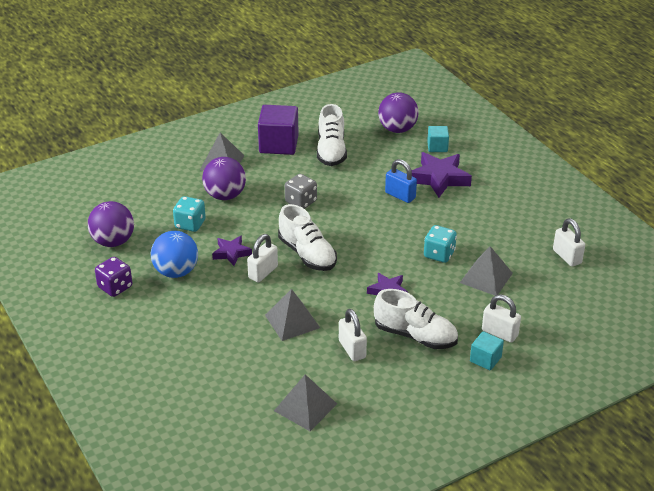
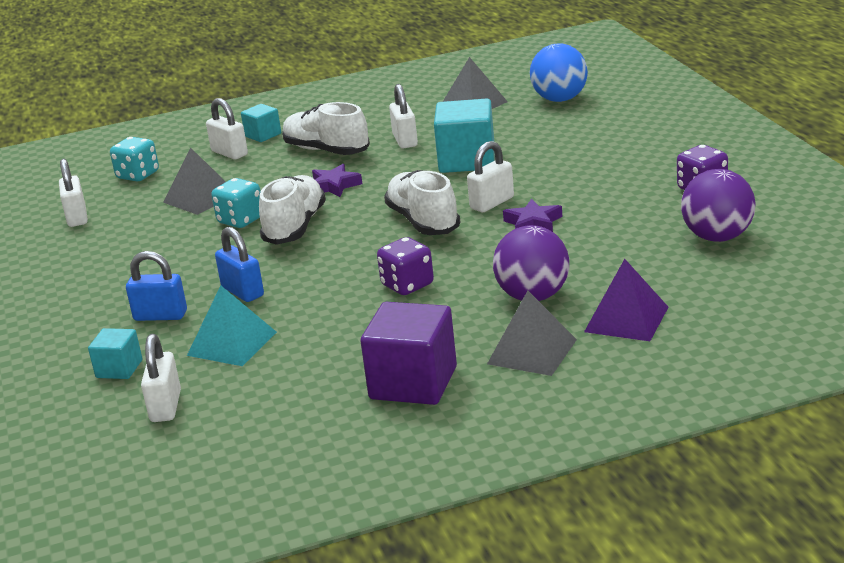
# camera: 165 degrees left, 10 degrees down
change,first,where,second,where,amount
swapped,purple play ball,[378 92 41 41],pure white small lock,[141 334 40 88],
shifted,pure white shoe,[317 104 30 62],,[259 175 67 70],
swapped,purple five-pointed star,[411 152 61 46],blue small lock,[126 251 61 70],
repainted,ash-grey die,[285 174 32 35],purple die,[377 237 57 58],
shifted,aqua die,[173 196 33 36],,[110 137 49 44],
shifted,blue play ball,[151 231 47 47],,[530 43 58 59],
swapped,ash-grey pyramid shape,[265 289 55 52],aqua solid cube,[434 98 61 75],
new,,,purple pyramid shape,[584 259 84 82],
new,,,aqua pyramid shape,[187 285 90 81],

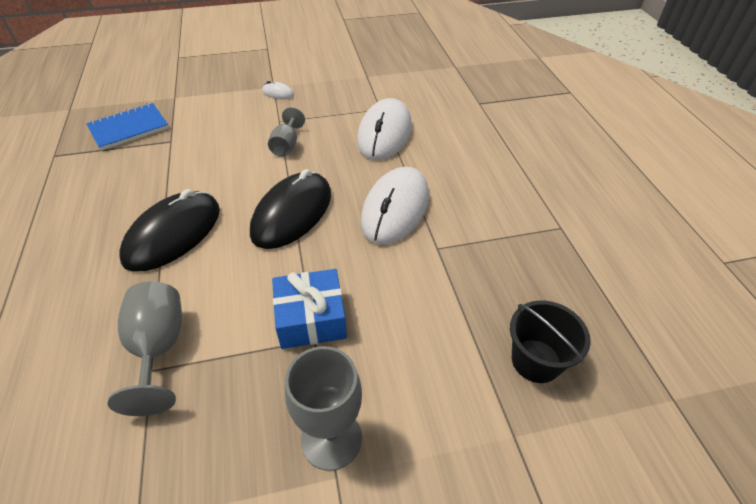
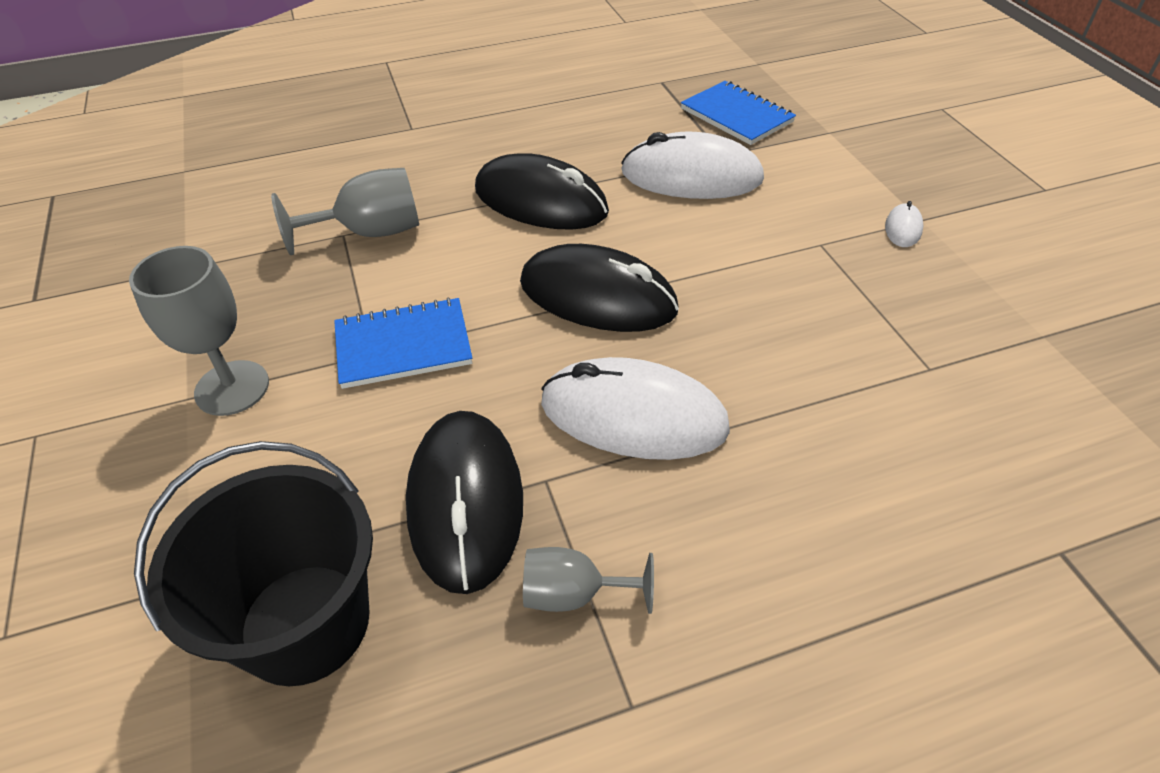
# camera: 85 degrees right, 0 degrees up
change,first,where,second,where,amount
shifted,pure white mouse,[357 98 55 62],,[621 132 143 67],
shifted,ash-grey goblet,[268 107 37 50],,[523 547 131 67],
swapped,blue present,[272 269 75 80],blue notepad,[334 297 138 92],
scaled,jet-black bucket,[510 300 81 83],,[134 441 239 245],x1.57
new,,,jet-black mouse,[406 411 117 183],

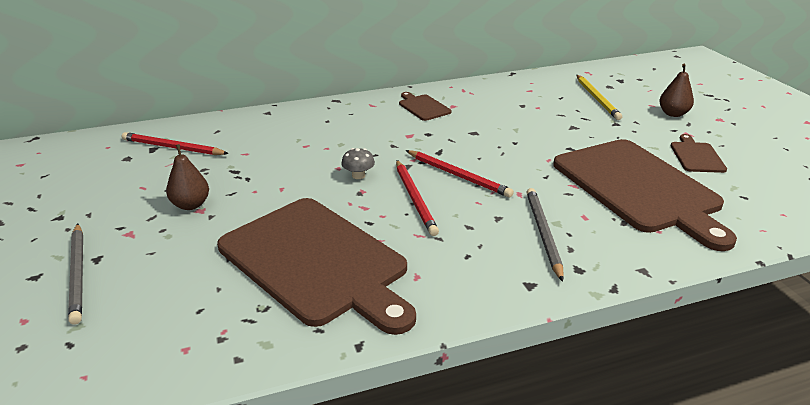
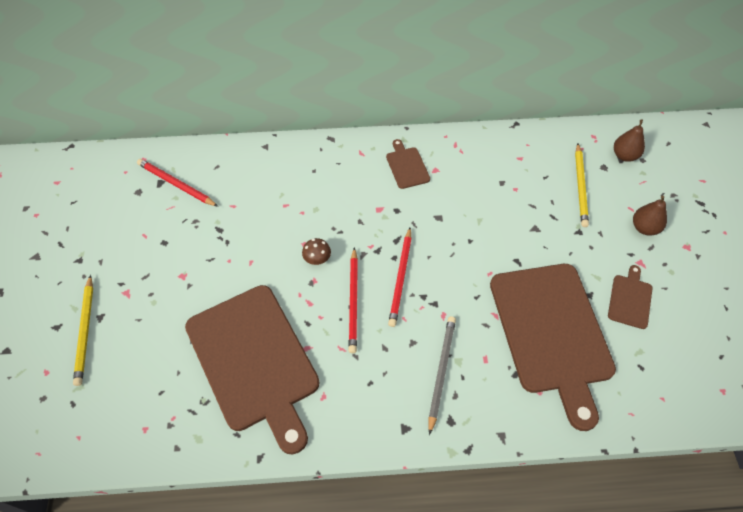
# camera: 15 degrees right, 25 degrees up
change,first,where,second,where,amount
shifted,brown pear,[166 144 43 66],,[614 120 31 42],
repainted,ash-grey toadstool,[341 148 34 31],brown toadstool,[302 238 29 27],
rotated,crimson lead pencil,[406 150 108 48],,[388 228 24 99],45 degrees clockwise
repainted,ash-grey lead pencil,[68 224 15 101],bright yellow lead pencil,[73 275 20 111],

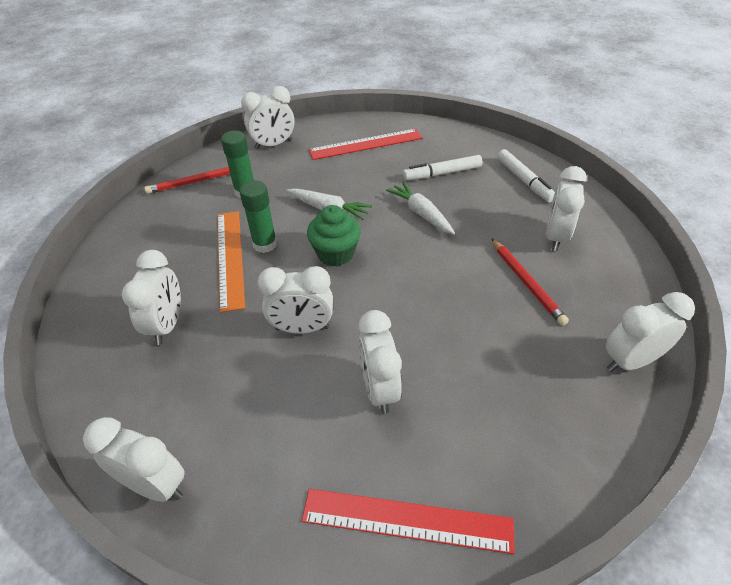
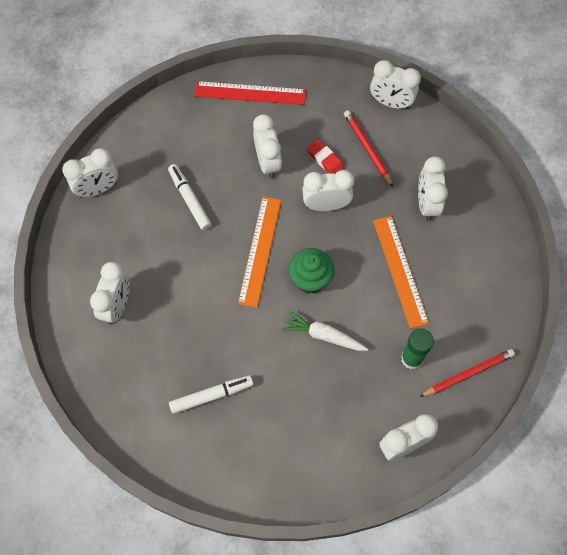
# camera: 175 degrees right, 20 degrees up
change,first,where,second,where,amount
gone,crimson straightedge,[309 129 113 31],,,
shifted,pure white marker pen,[497 149 58 54],,[168 164 44 66],
gone,leaf-green glue stick,[239 181 38 72],,,
gone,pure white carrot,[386 182 69 53],,,
shifted,crimson lead pencil,[491 238 78 88],,[344 110 49 77],
new,,,crimson pencil eraser,[307 139 37 35],
new,,,orange straightedge,[238 197 43 111],

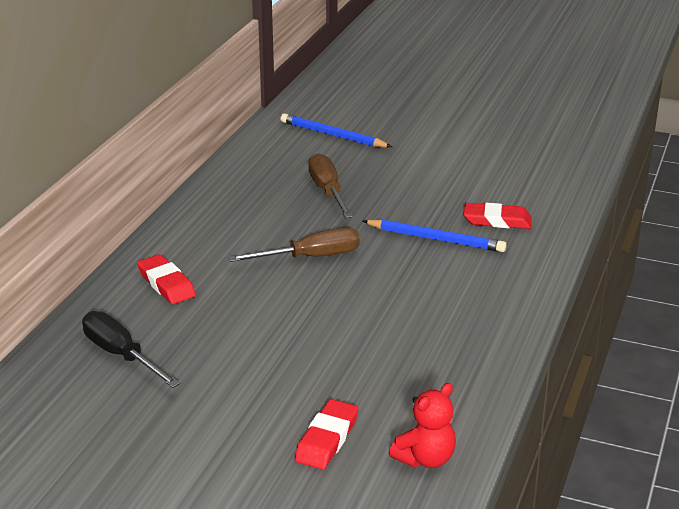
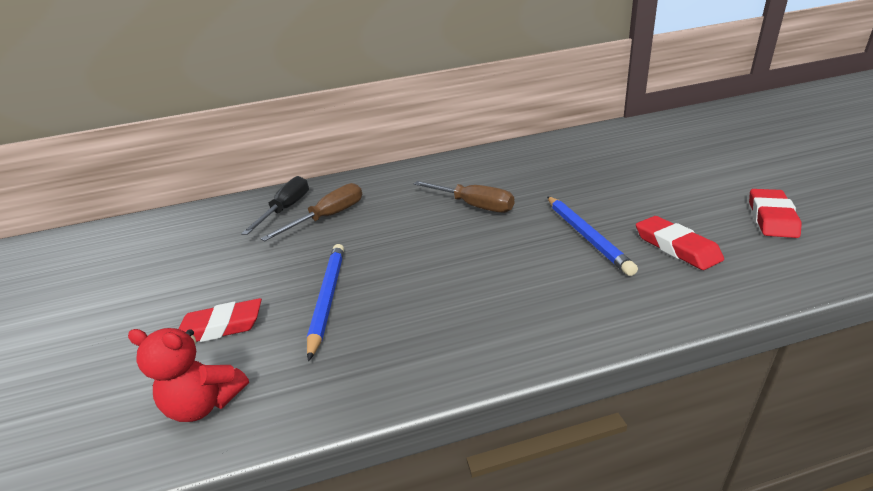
# camera: 60 degrees right, 0 degrees up
change,first,where,second,where,amount
shifted,blue lead pencil,[280 113 112 35],,[307 244 37 117],
shifted,brown hand screwdriver,[308 153 45 65],,[260 183 102 58],
shifted,crimson pencil eraser,[137 254 59 50],,[749 189 53 49],

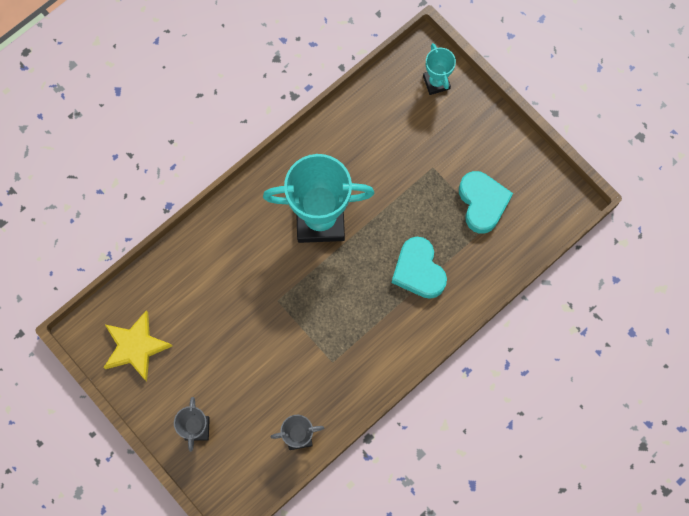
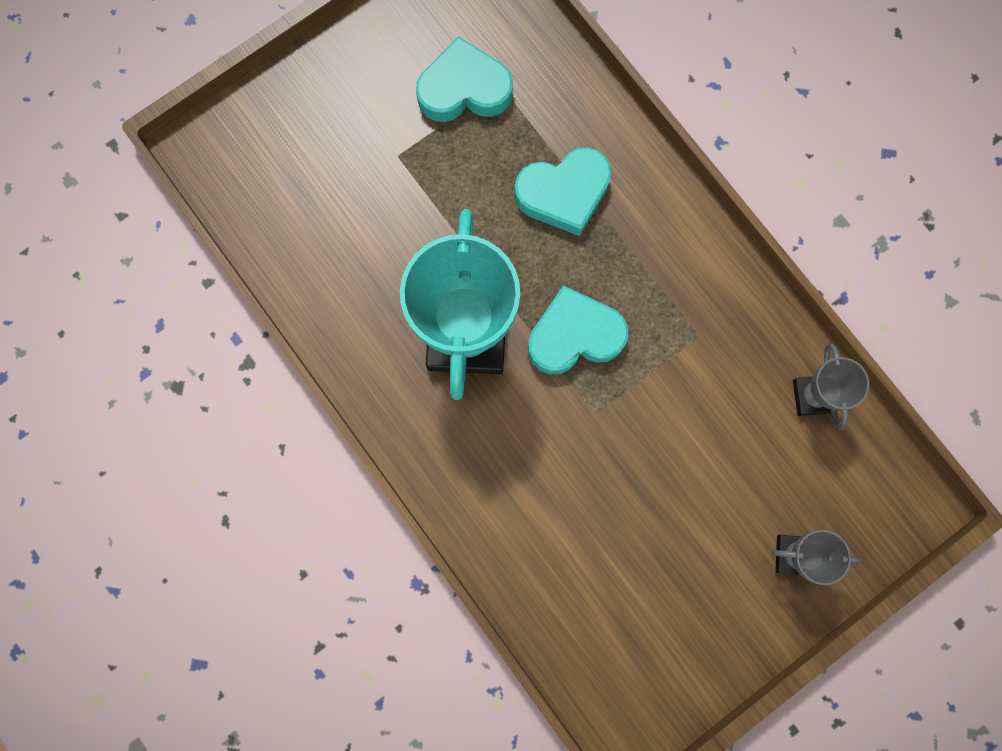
# camera: 85 degrees left, 5 degrees up
change,first,where,second,where,amount
gone,aqua prize cup,[423 43 33 52],,,
gone,bright yellow five-pointed star,[103 310 70 71],,,
new,,,aqua heart,[528 285 101 90],

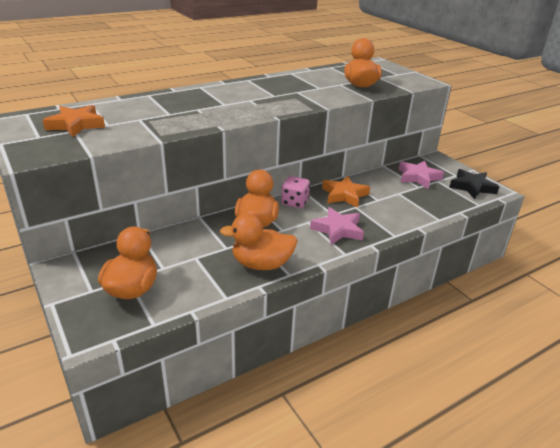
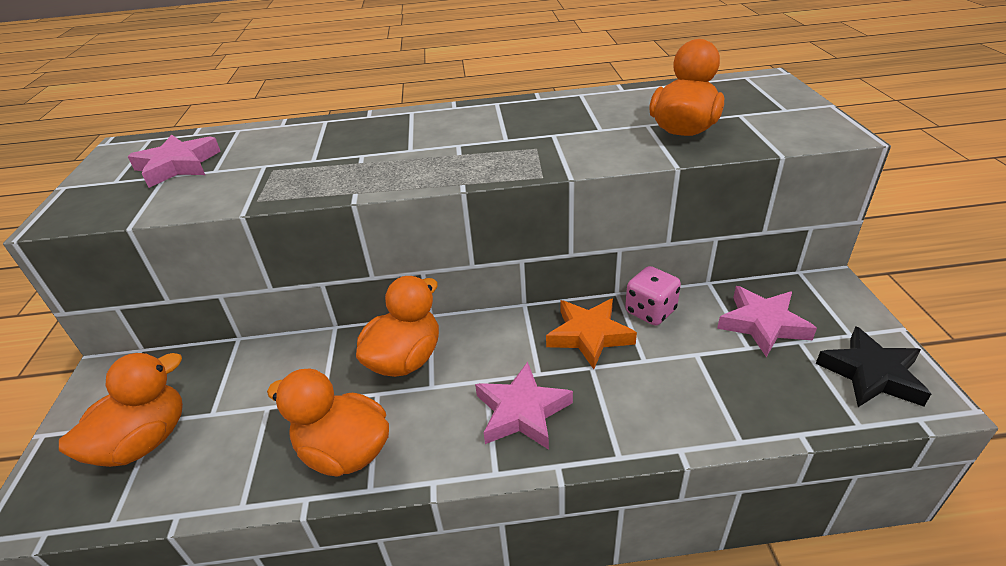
# camera: 30 degrees right, 5 degrees up
change,first,where,second,where,amount
repainted,orange five-pointed star,[43 105 62 32],pink five-pointed star,[128 135 93 53],
shifted,pink die,[281 176 29 32],,[625 266 56 60],

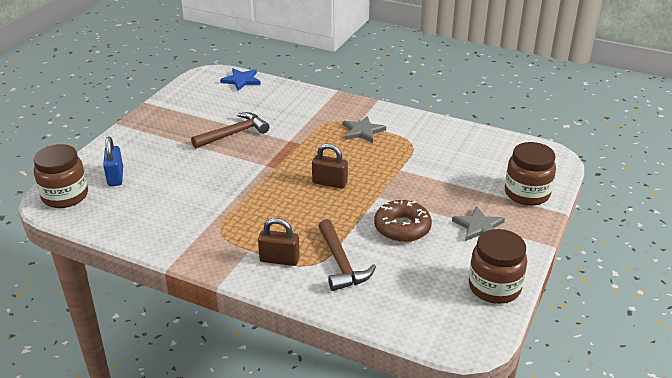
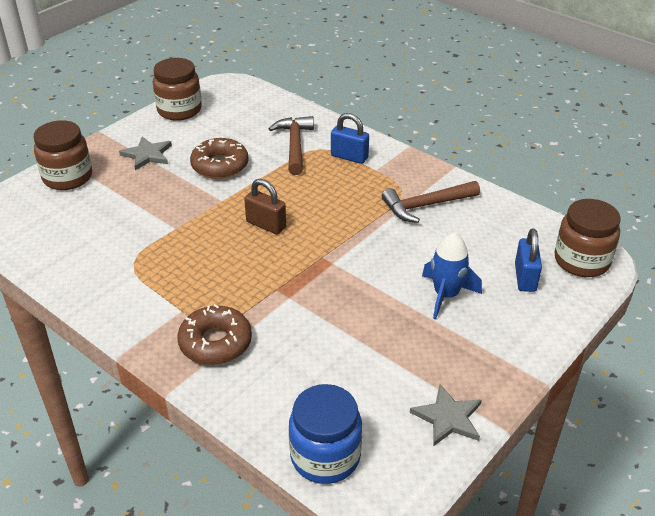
# camera: 165 degrees left, 5 degrees up
change,first,where,second,where,amount
swapped,blue five-pointed star,[220 68 41 23],blue preserve jar,[289 384 73 100],
shifted,brown carpenter's hammer,[191 112 78 37],,[382 181 98 42],
shifted,ash-grey five-pointed star,[343 116 43 27],,[410 384 72 62],
repainted,brown small lock,[258 218 42 48],blue small lock,[331 113 38 51],
new,,,blue rocket,[422 232 60 87],
new,,,brown doughnut,[177 304 75 61],

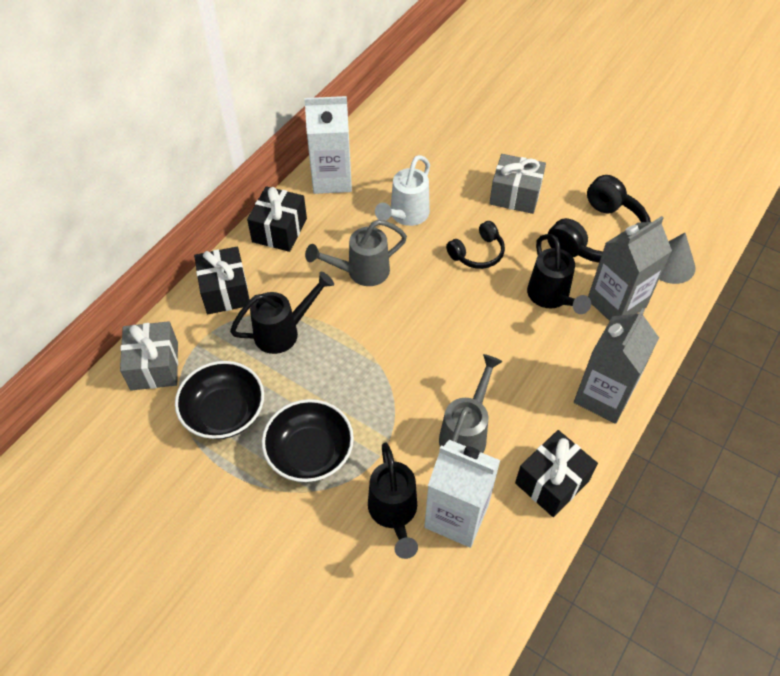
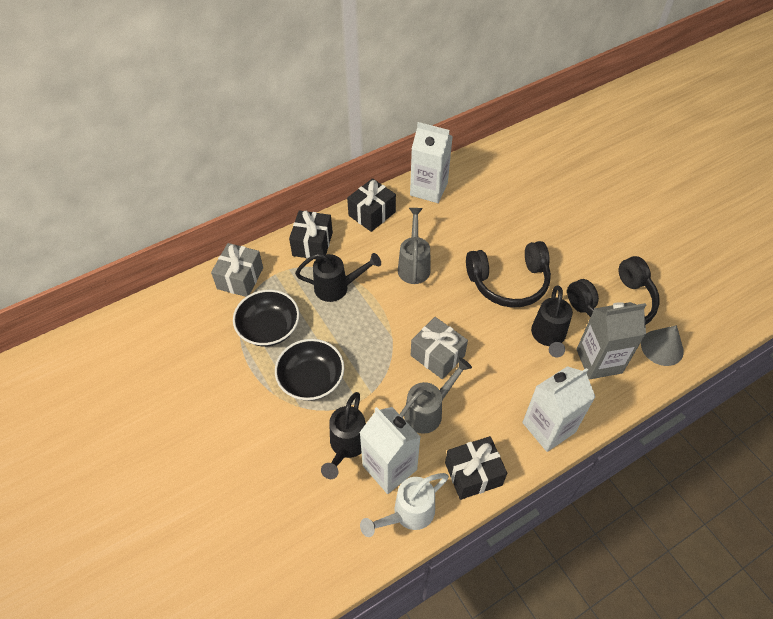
# camera: 25 degrees right, 0 degrees up
change,first,where,second,where,amount
shifted,ash-grey present,[489 154 57 60],,[411 317 57 62],
shifted,pure white watering can,[375 155 55 71],,[360 473 89 64],
rotated,ash-grey watering can,[305 220 102 66],,[398 208 33 76],90 degrees clockwise
scaled,jet-black headset,[446 221 59 48],,[466 241 85 67],x1.83
repainted,ash-grey milk carton,[574 308 85 116],pure white milk carton,[522 366 73 86],

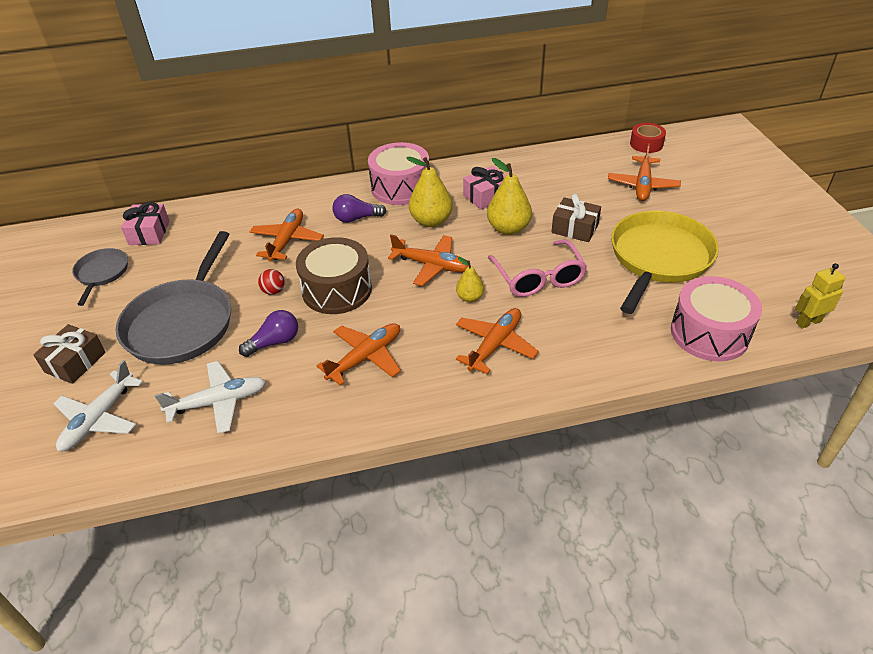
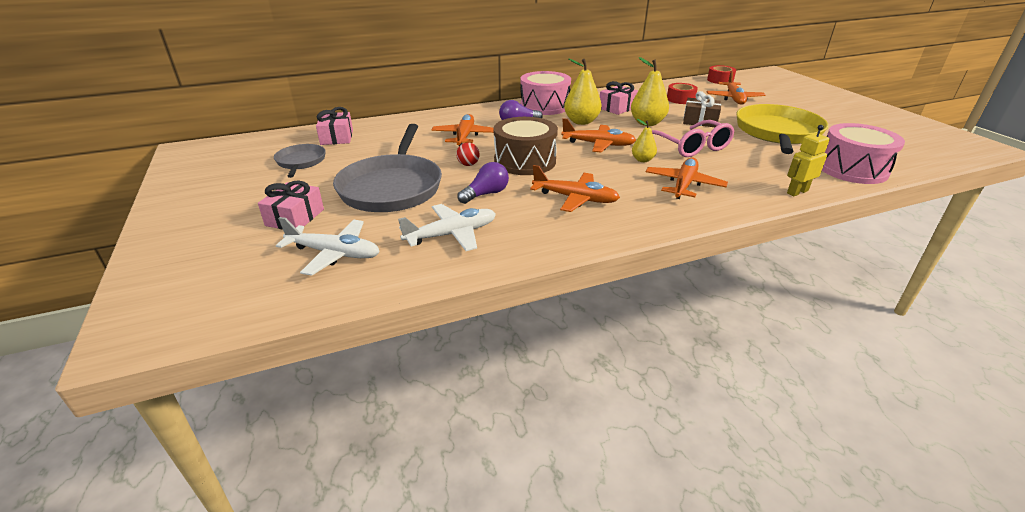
# camera: 10 degrees left, 10 degrees down
change,first,where,second,where,amount
shifted,bright yellow robot,[795 263 50 66],,[787 125 43 71],
rotated,orange aeroplane,[317 323 84 63],,[530 165 90 47],75 degrees clockwise
repainted,brown present,[33 324 73 60],pink present,[258 180 66 50],
rotated,pure white aeroplane,[54 360 89 91],,[276 217 104 59],90 degrees counterclockwise
new,,,crimson roll of tape,[667 83 31 21],

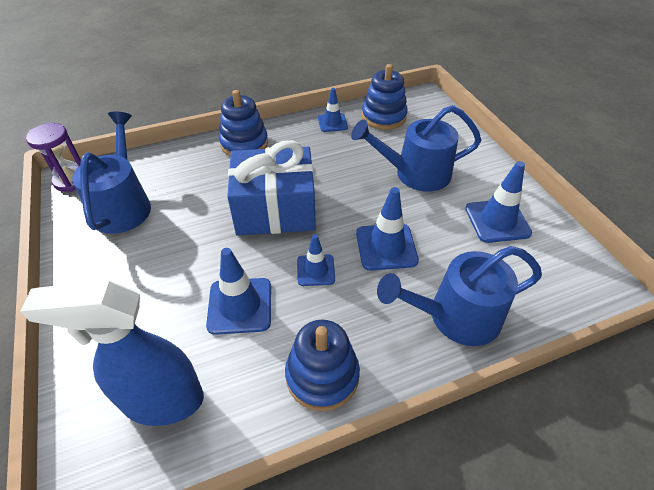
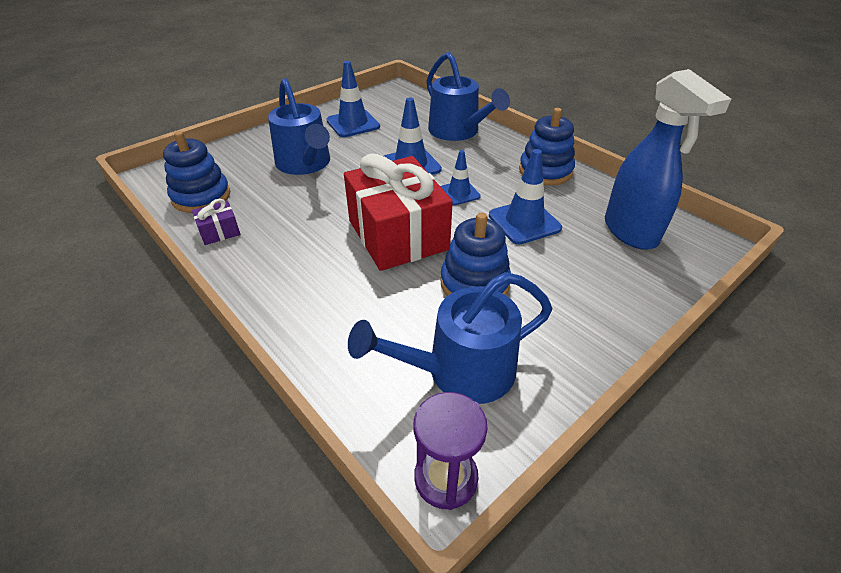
# camera: 110 degrees left, 5 degrees down
change,first,where,second,where,amount
swapped,blue road cone,[318 88 30 44],purple present,[192 199 48 46],
shifted,blue ring stacker,[219 90 49 66],,[441 213 70 83],
repainted,blue present,[227 140 89 96],crimson present,[344 153 109 118],

